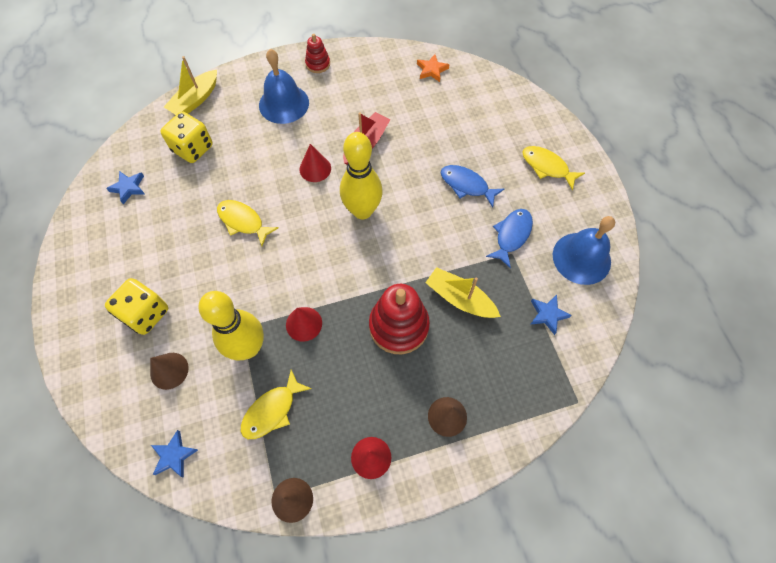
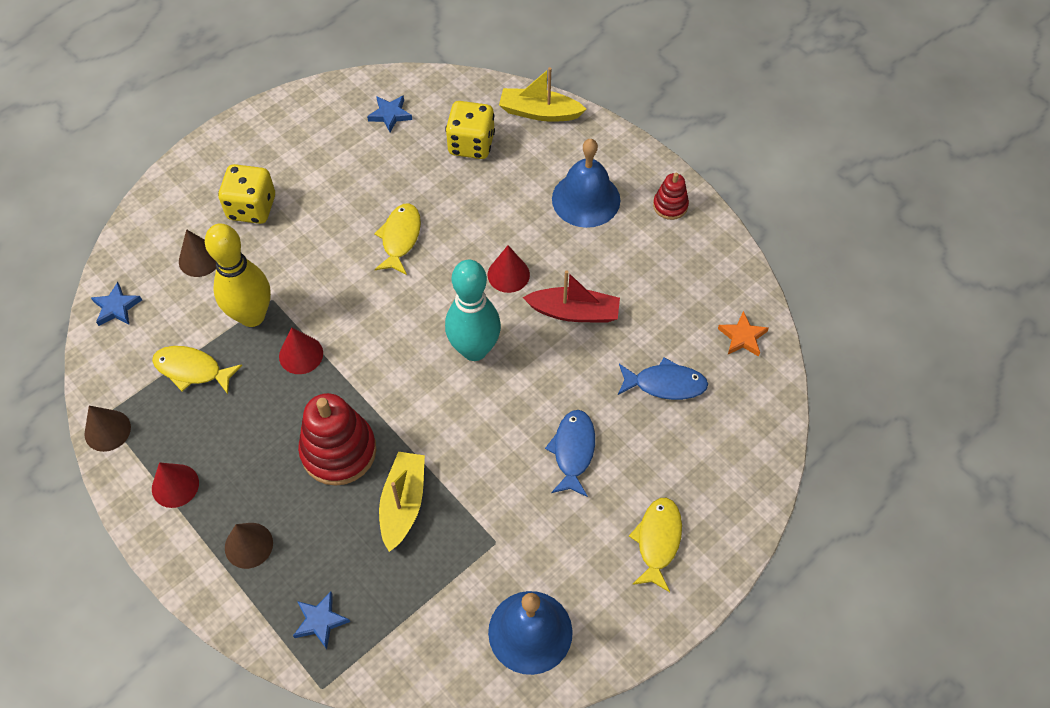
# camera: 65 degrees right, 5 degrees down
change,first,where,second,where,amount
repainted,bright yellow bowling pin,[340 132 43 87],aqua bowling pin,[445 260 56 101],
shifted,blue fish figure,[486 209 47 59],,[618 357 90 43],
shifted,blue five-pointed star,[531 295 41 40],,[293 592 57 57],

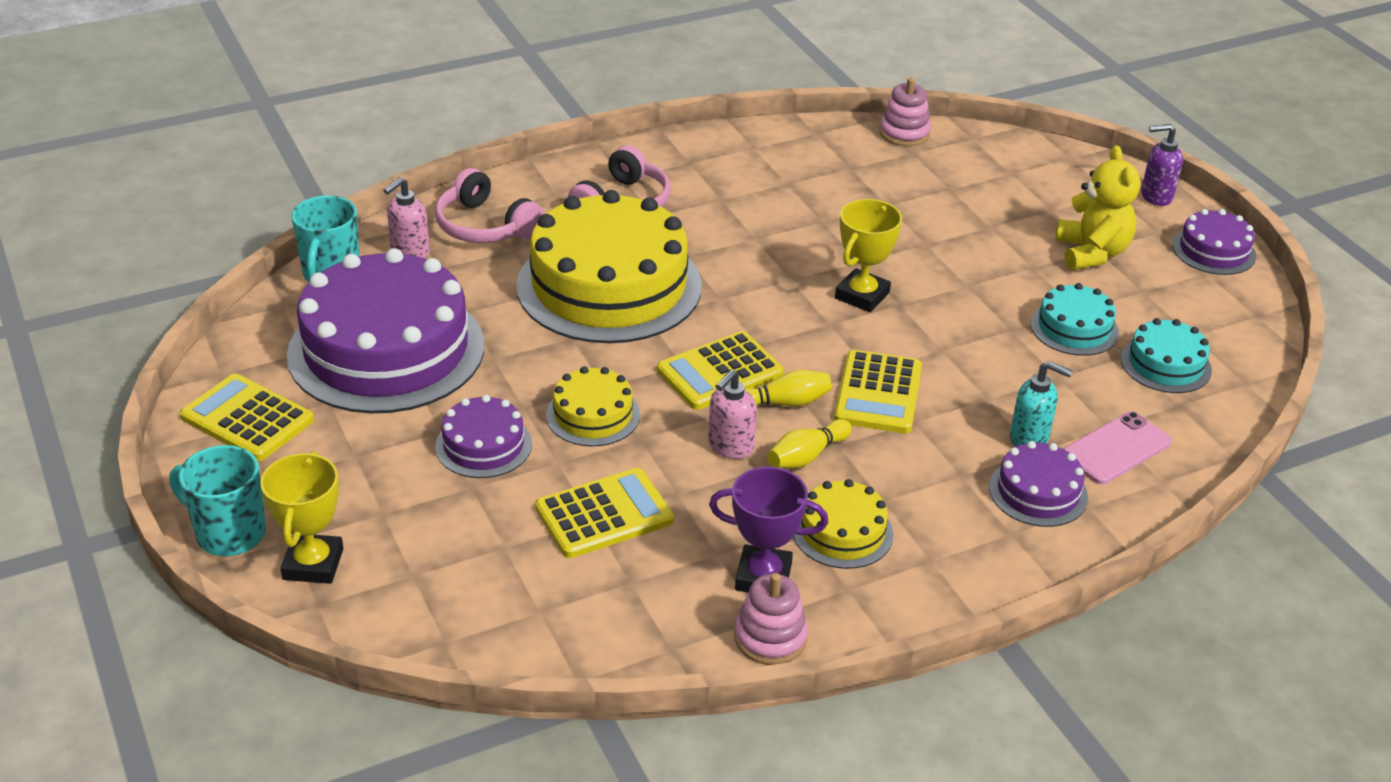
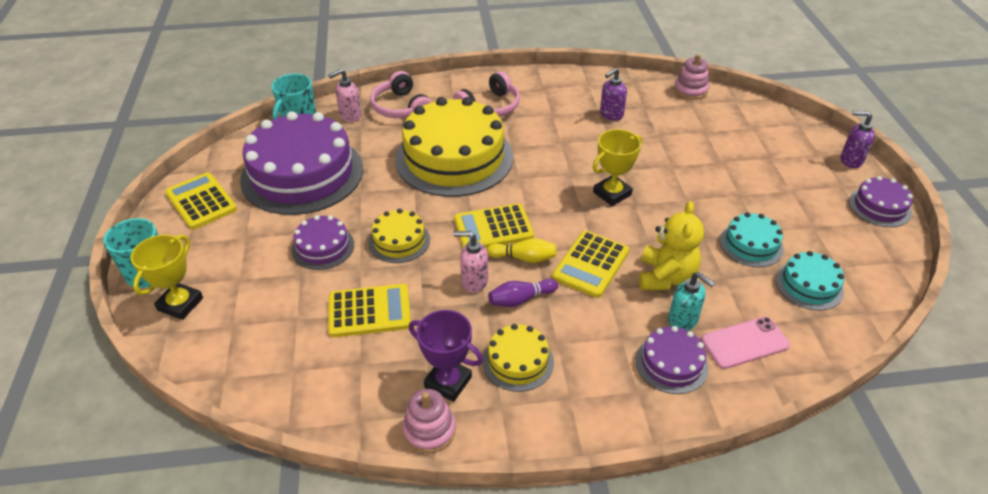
# camera: 20 degrees right, 5 degrees up
change,first,where,second,where,amount
shifted,bright yellow stuffed bear,[1055 145 85 125],,[639 201 65 89],
rotated,pink soap pump,[708 369 49 90],,[453 231 35 62],45 degrees clockwise
repainted,bright yellow bowling pin,[767 419 85 49],purple bowling pin,[488 279 70 28],
new,,,purple soap pump,[600 68 27 53],

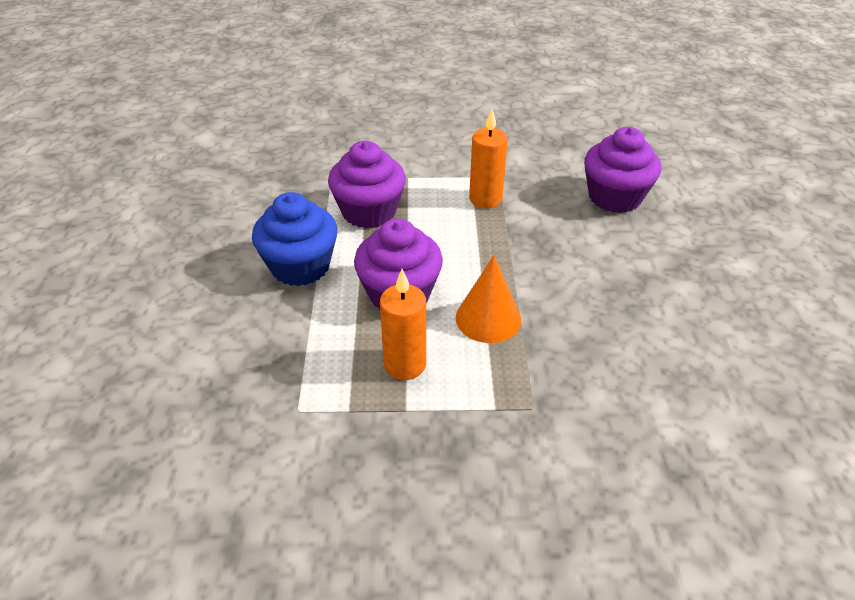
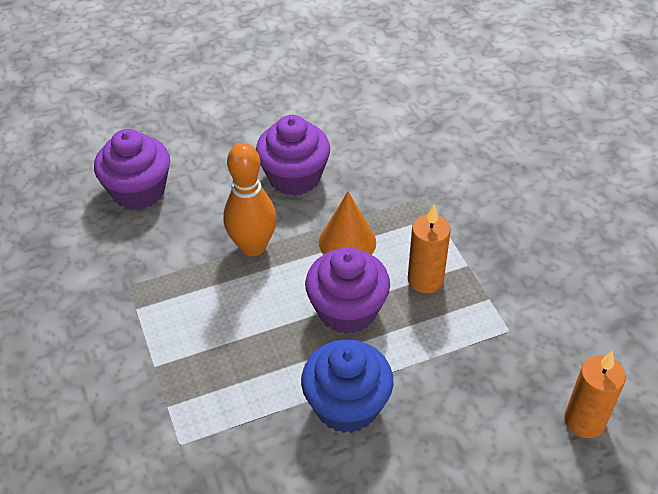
# camera: 110 degrees left, 5 degrees up
change,first,where,second,where,amount
shifted,orange wax candle,[469 109 39 99],,[564 351 62 87],
shifted,purple muffin,[328 141 78 87],,[256 115 74 81],
new,,,orange bowling pin,[224 143 52 113],

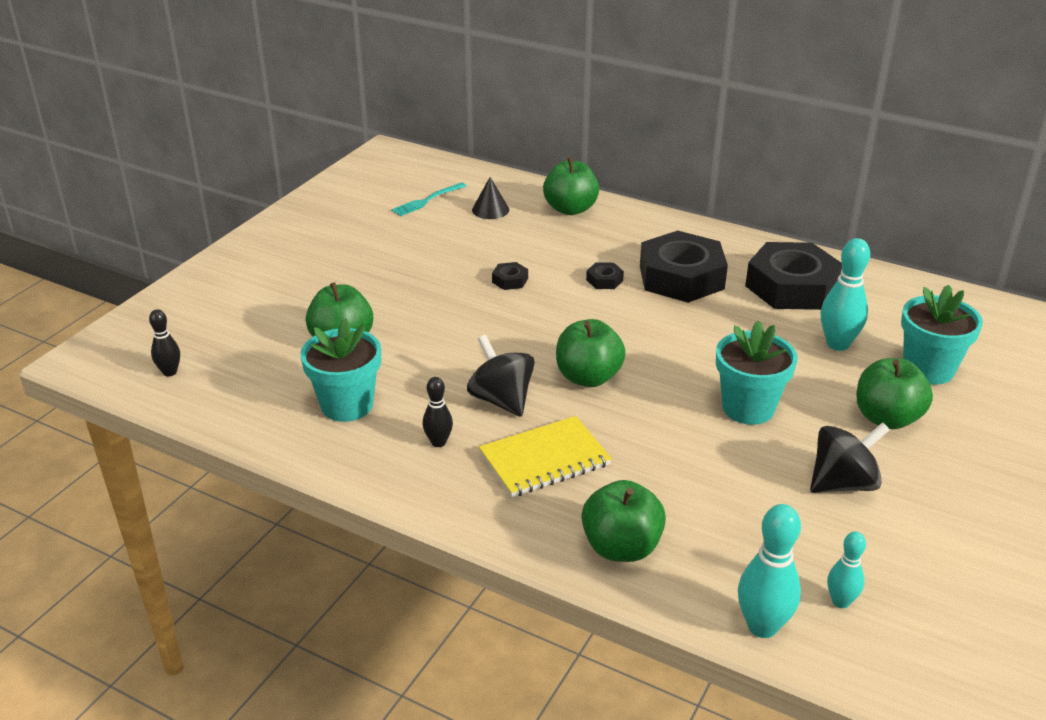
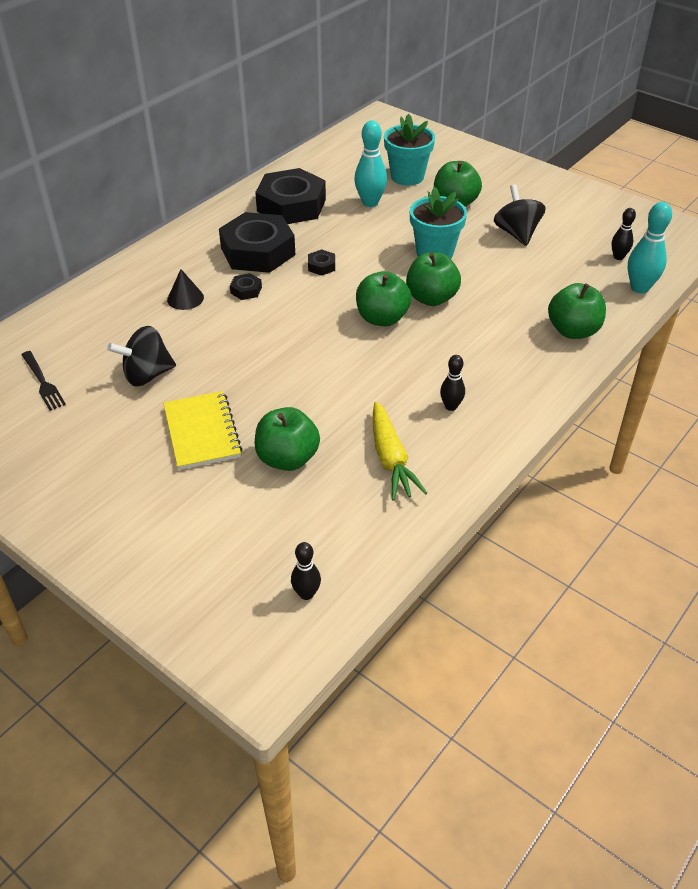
# camera: 80 degrees left, 10 degrees up
change,first,where,second,where,amount
shifted,leaf-green apple,[543 157 56 58],,[406 252 55 54],
shifted,jet-black solid cone,[472 177 37 42],,[167 269 37 41],
repainted,aqua table fork,[391 182 75 34],jet-black table fork,[21 351 45 60],
shifted,jet-black hex nut,[492 262 36 28],,[308 249 27 27],
swapped,aqua potted plant,[300 318 81 104],bright yellow carrot,[373 402 54 99],
shifted,jet-black spinning top,[467 335 68 82],,[107 326 69 60],
shifted,bright yellow notepad,[479 416 133 81],,[163 391 79 79],
repainted,aqua bowling pin,[827 531 39 77],jet-black bowling pin,[611 208 25 52],

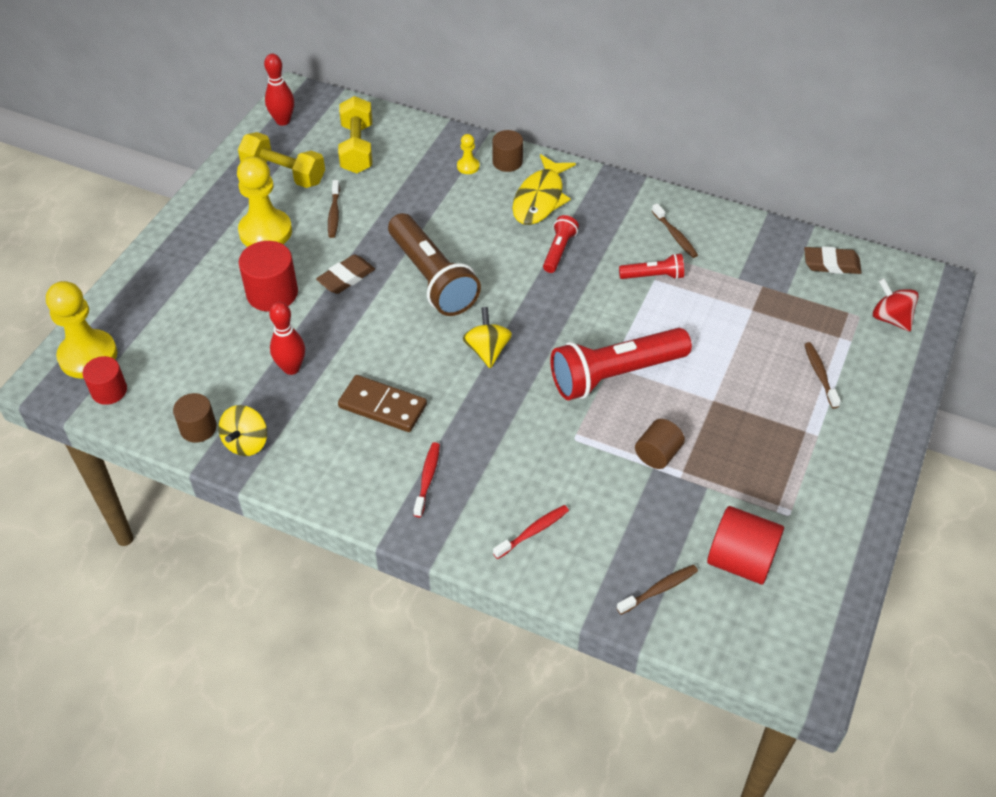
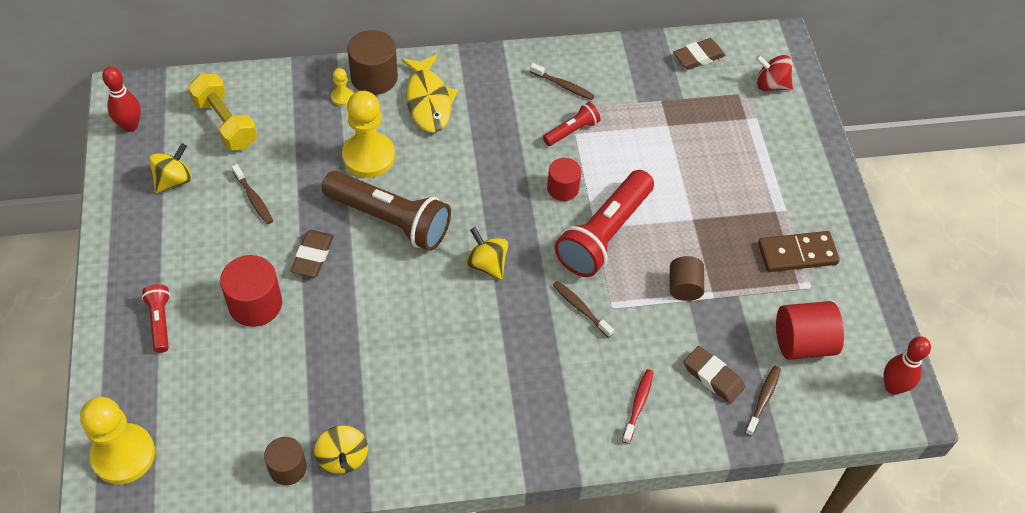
# camera: 35 degrees left, 5 degrees up
change,first,where,second,where,amount
scaled,brown cylinder shape,[492 130 31 42],,[347 30 51 65],x1.55
swapped,bright yellow free weight,[238 132 87 56],bright yellow spinning top,[149 143 43 50],
shifted,bright yellow chess pawn,[237 157 55 90],,[342 91 53 87],
shifted,crimson flashlight,[543 215 36 58],,[142 284 28 69],
shifted,crimson bowling pin,[269 302 36 73],,[884 336 47 59],
shifted,brown toothbrush,[804 342 37 66],,[553 281 61 57],
shifted,crimson cylinder shape,[83 356 44 49],,[547 158 34 43],
shifted,brown domino tile,[338 375 89 57],,[758 231 82 41],
gone,crimson toothbrush,[414 442 26 75],,,
new,,,brown pencil eraser,[684 346 61 58],

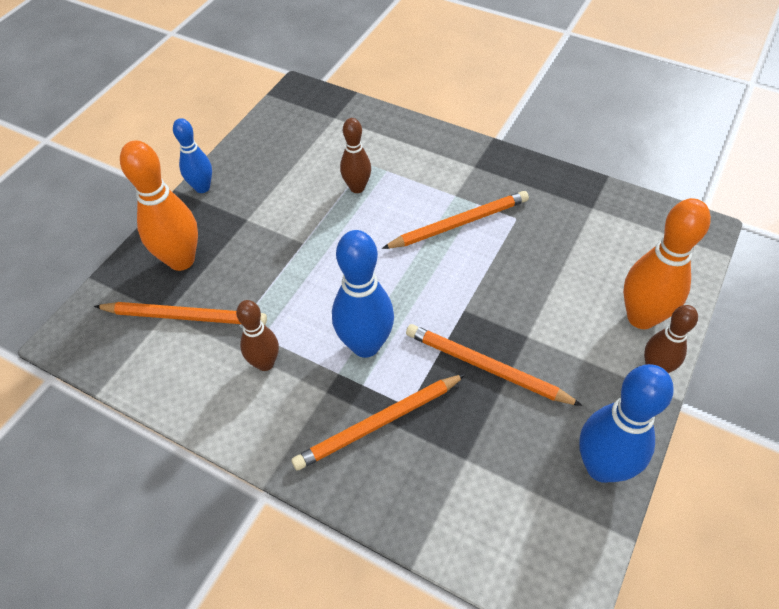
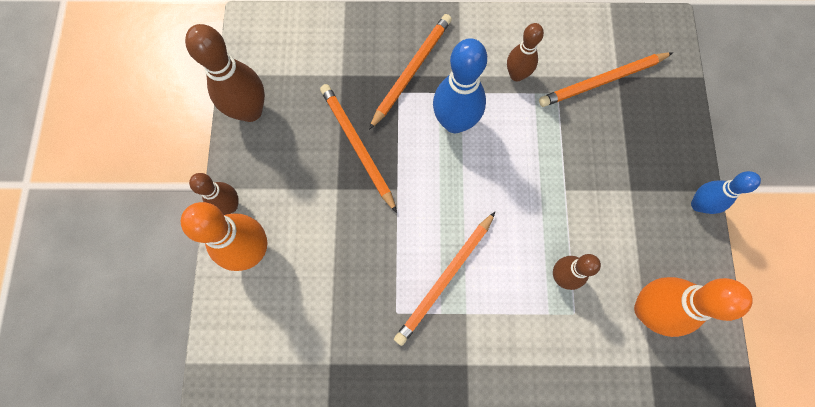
# camera: 150 degrees right, 20 degrees up
change,first,where,second,where,amount
shifted,orange bowling pin,[120 141 78 130],,[634 277 119 60],
rotated,orange lead pencil,[406 324 176 82],,[320 84 77 129],120 degrees counterclockwise
repainted,blue bowling pin,[579 364 95 119],brown bowling pin,[185 24 80 98],

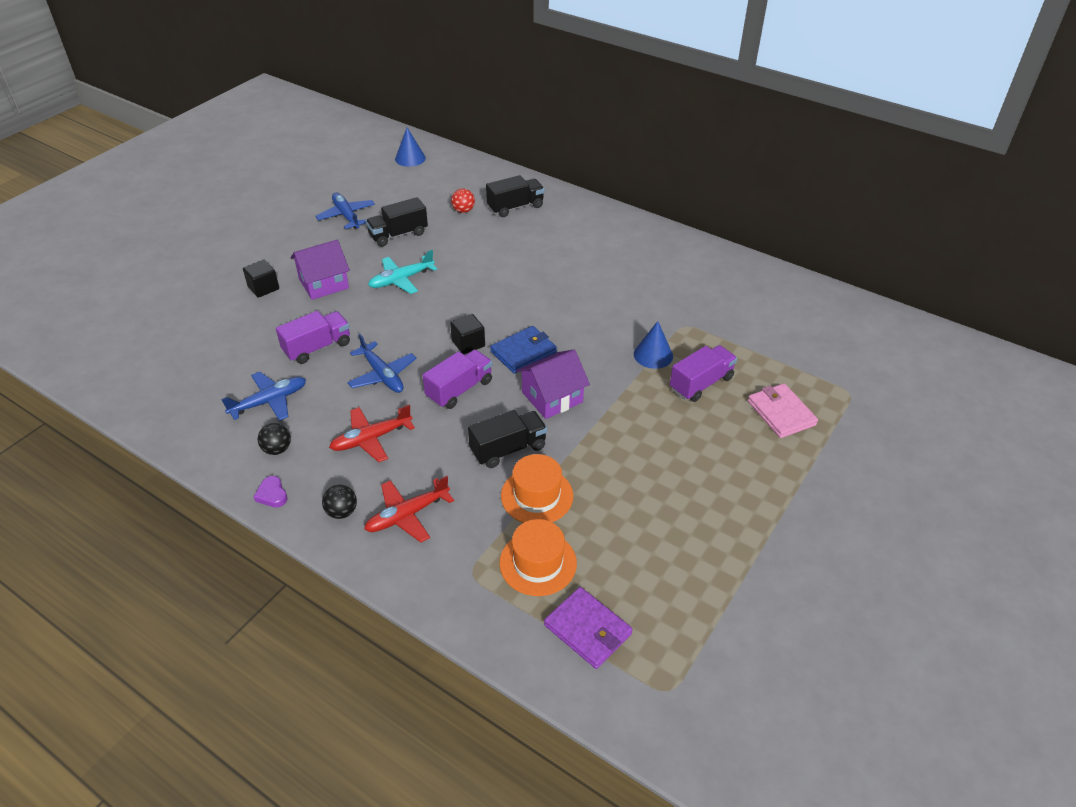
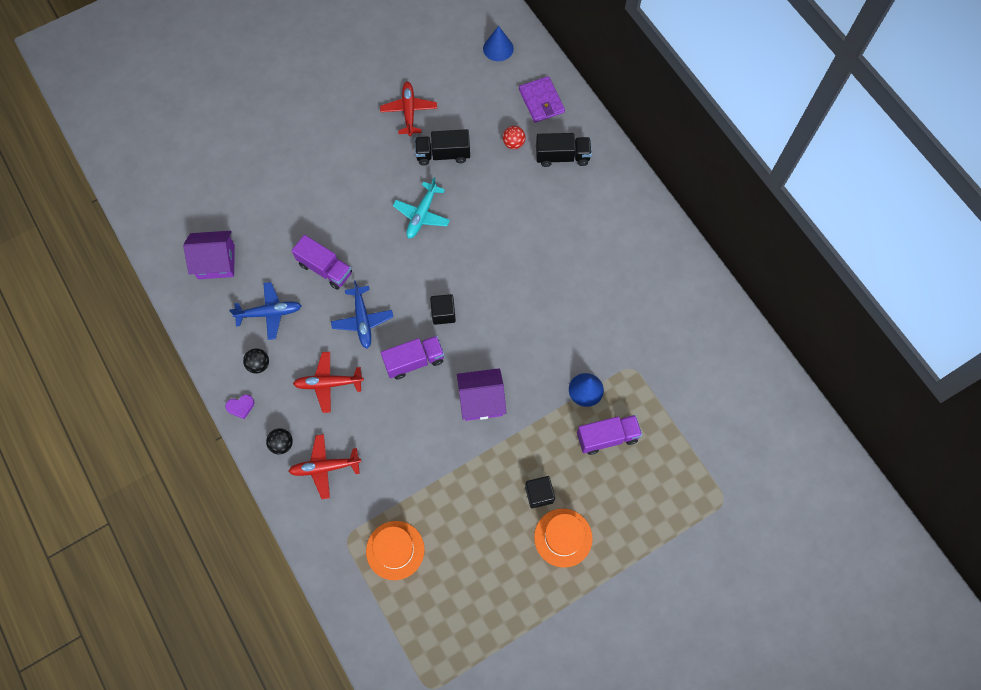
# camera: 25 degrees right, 25 degrees up
change,first,where,second,where,amount
repainted,blue aeroplane,[315 193 60 36],crimson aeroplane,[380 82 57 54],
shifted,purple house,[290 240 60 60],,[183 231 52 48],
rotated,aqua aeroplane,[368 250 69 44],,[393 177 57 61],60 degrees counterclockwise
shifted,jet-black solid cube,[243 260 36 38],,[525 476 30 32],
rotated,purple toy truck,[276 311 74 53],,[292 235 60 54],45 degrees clockwise
gone,blue billfold,[490 326 67 48],,,
gone,pink billfold,[748 383 70 55],,,
gone,jet-black toy truck,[468 410 79 58],,,
shifted,orange hat,[501 454 72 69],,[534 509 59 59],
rotated,purple heart,[254 476 33 32],,[225 394 29 25],105 degrees counterclockwise
shifted,purple billfold,[544 587 89 82],,[519 76 46 47],

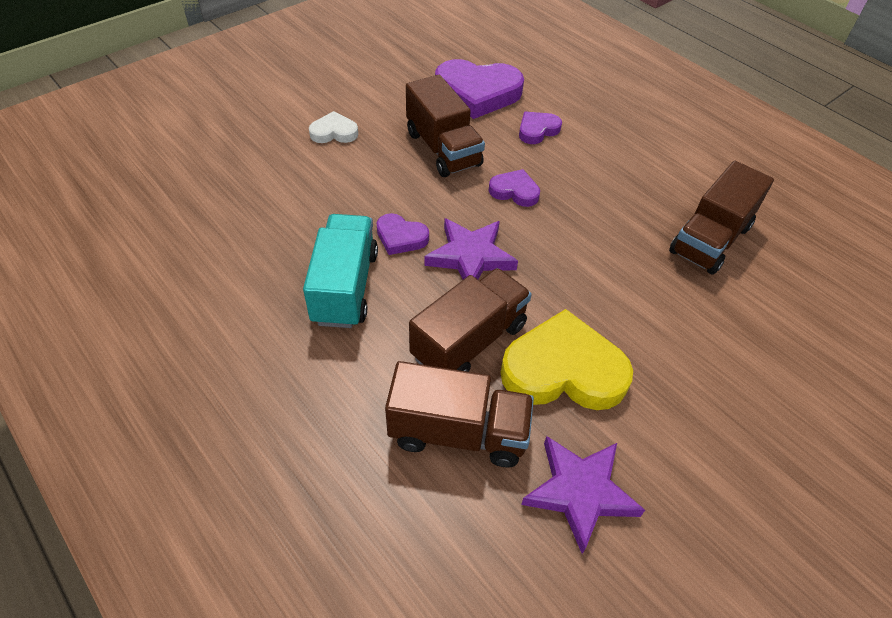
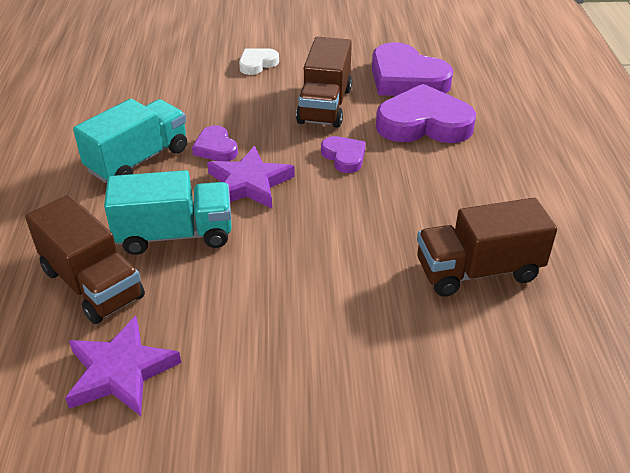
# camera: 40 degrees right, 10 degrees down
change,first,where,second,where,amount
rotated,pure white heart,[309 111 49 32],,[239 48 40 27],75 degrees counterclockwise
scaled,purple heart,[519 112 43 32],,[376 84 100 59],x1.97
repainted,brown toy truck,[409 268 123 104],aqua toy truck,[104 170 128 85],
gone,bright yellow heart,[500 309 133 101],,,

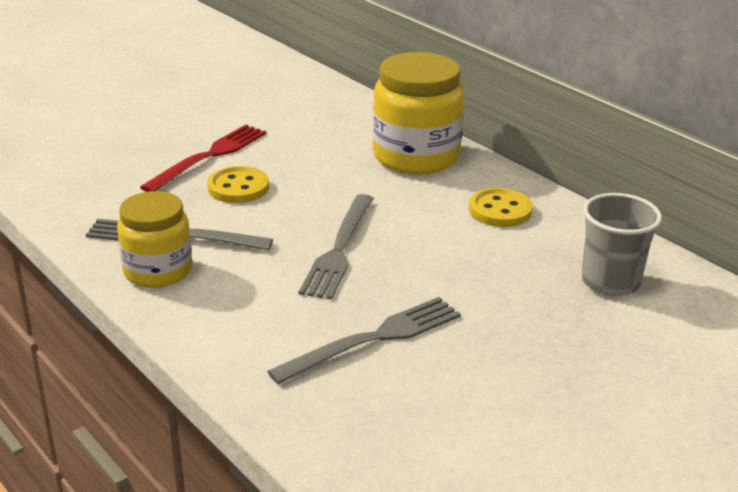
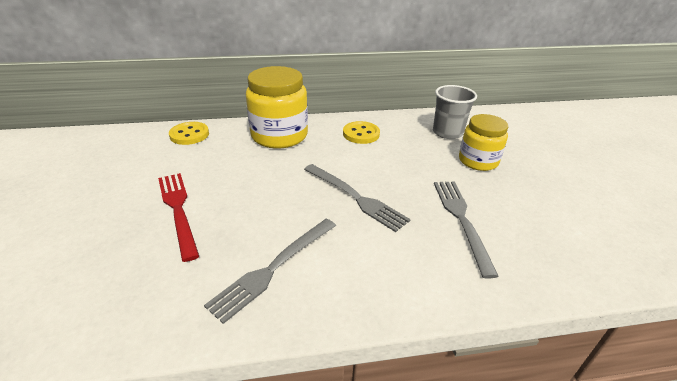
# camera: 60 degrees left, 5 degrees up
change,first,where,second,where,amount
shifted,bright yellow button,[207 166 62 37],,[169 122 40 23],
shifted,bright yellow preserve jar,[117 191 75 97],,[459 114 49 57],

